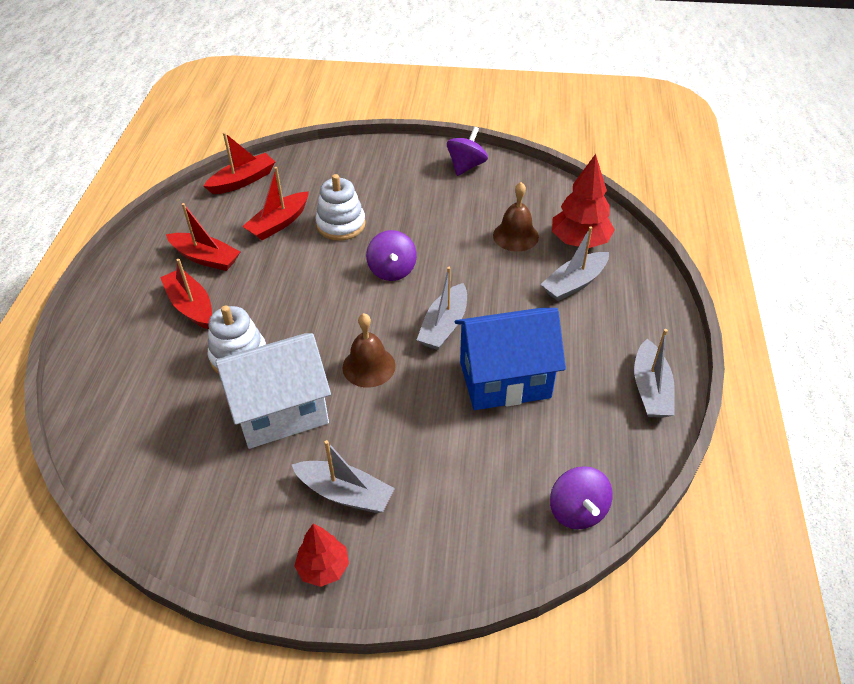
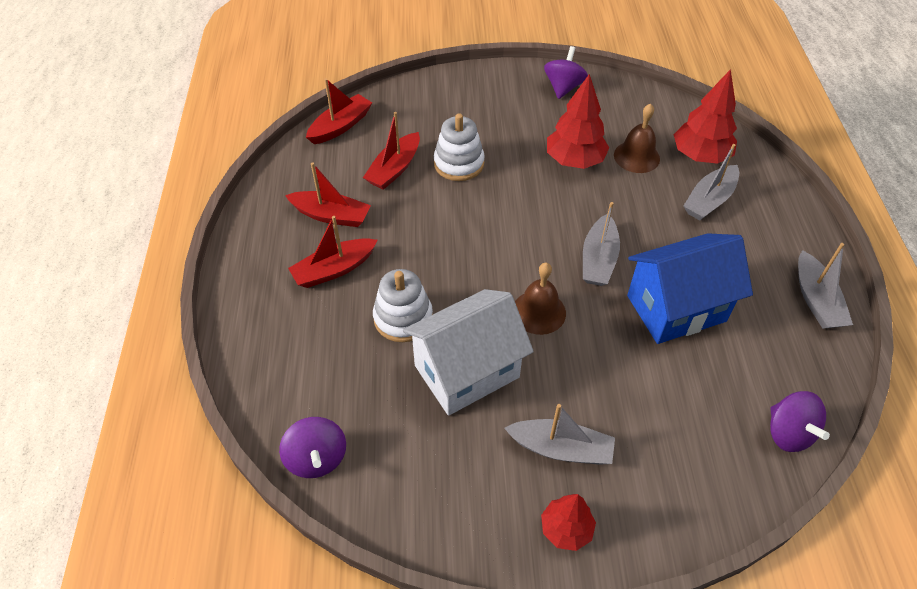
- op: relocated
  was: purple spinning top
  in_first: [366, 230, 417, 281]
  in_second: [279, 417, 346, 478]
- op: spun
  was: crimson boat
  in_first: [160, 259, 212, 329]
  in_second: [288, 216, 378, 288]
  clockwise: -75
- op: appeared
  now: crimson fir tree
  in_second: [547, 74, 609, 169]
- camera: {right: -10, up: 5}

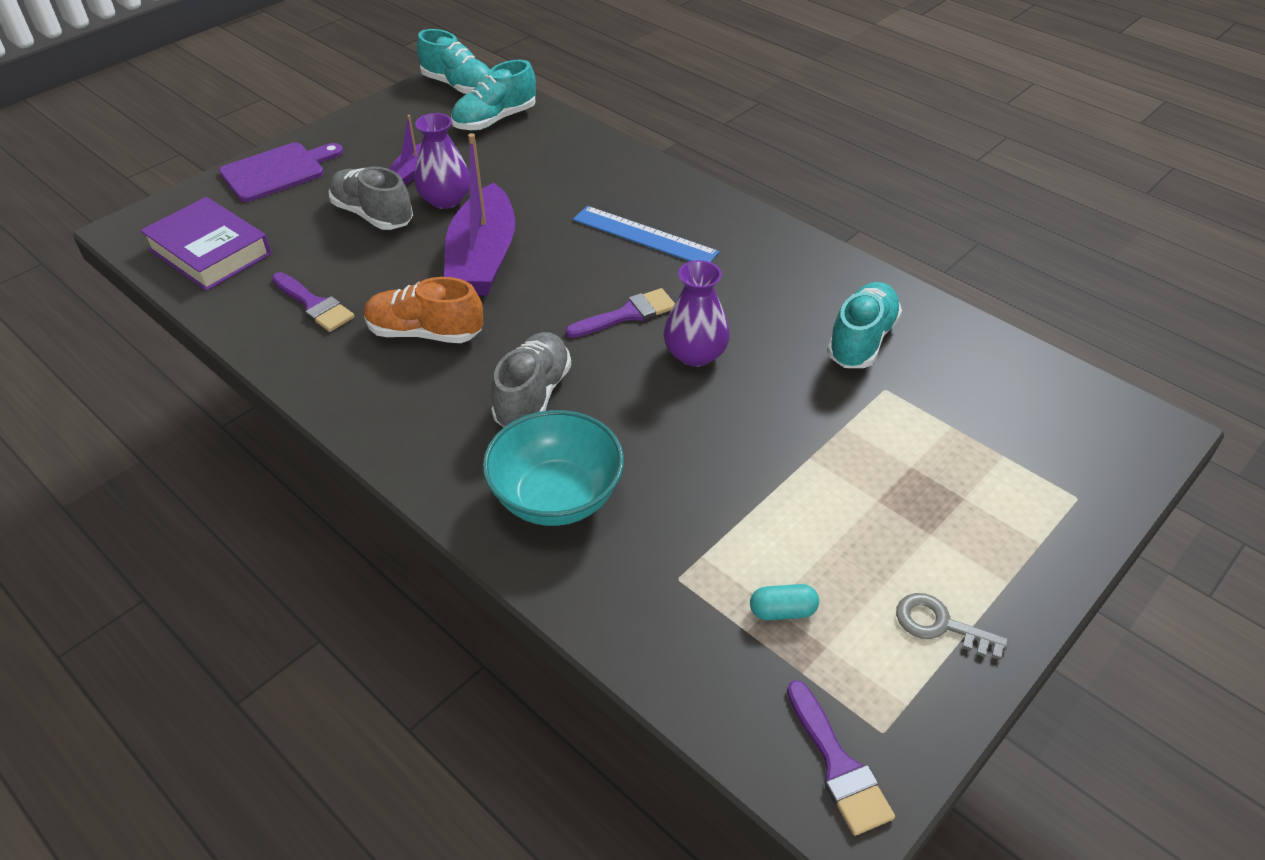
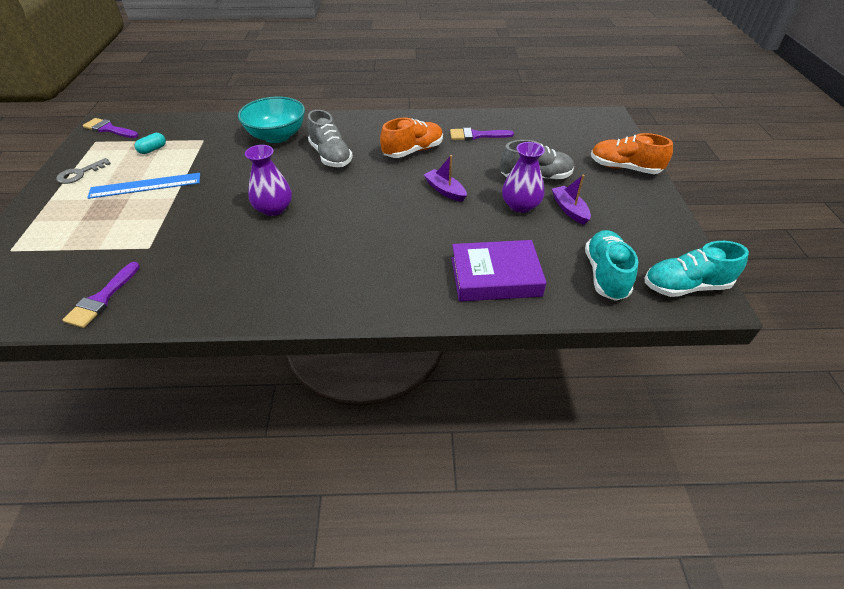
- op: spun
  was: grey latchkey
  in_first: [896, 593, 1009, 660]
  in_second: [56, 158, 111, 184]
  clockwise: 150
- op: relocated
  was: purple brush
  in_first: [566, 288, 675, 338]
  in_second: [62, 262, 140, 328]
- op: relocated
  was: royal blue straightedge
  in_first: [573, 206, 719, 262]
  in_second: [87, 173, 200, 199]
- op: size
  was: purple boat
  in_first: [444, 133, 515, 296]
  in_second: [424, 155, 467, 202]
  ratio: 0.5
- op: relocated
  was: purple hardback
  in_first: [140, 197, 272, 291]
  in_second: [452, 240, 547, 301]
- op: exchanged
  was: purple bread board
  now: orange lace-up shoe
  in_first: [219, 143, 343, 202]
  in_second: [591, 133, 673, 174]
- op: missing
  was: turquoise lace-up shoe
  in_first: [827, 282, 902, 368]
- camera: {right: 135, up: 0}

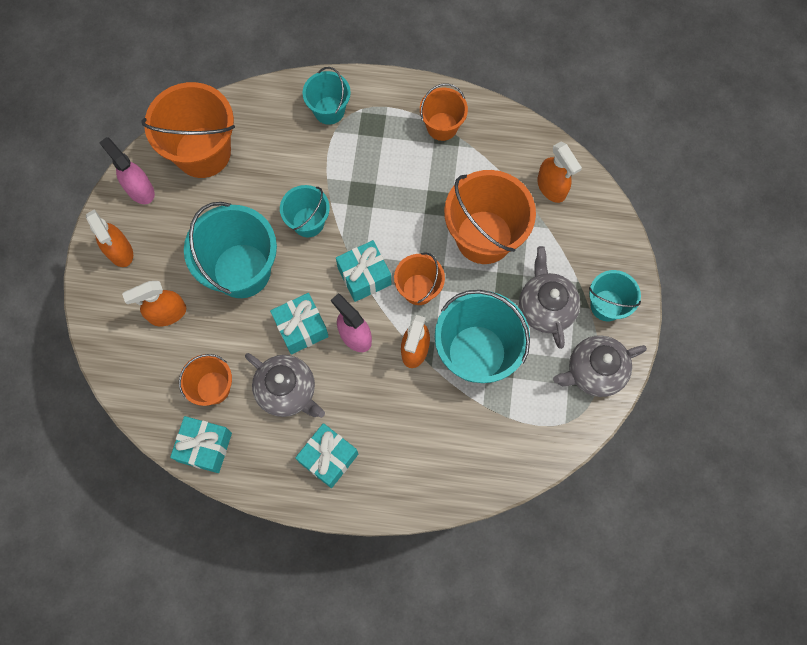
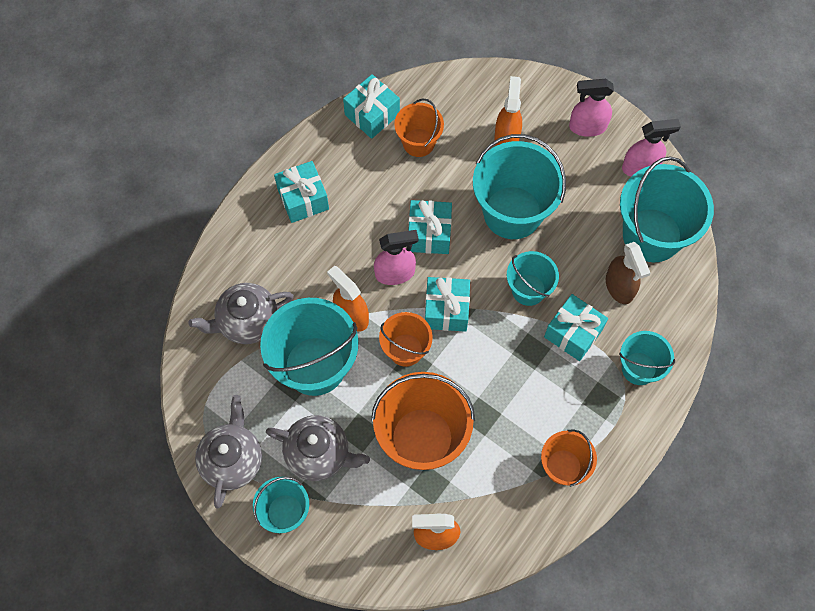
- op: relocated
  was: grey tea pot
  in_first: [245, 353, 325, 418]
  in_second: [189, 283, 294, 344]
- op: appeared
  now: turquoise present
  in_second: [544, 294, 608, 361]
- op: colour
  was: orange spray cleaner
  now: rose-pink spray cleaner
  in_first: [86, 209, 133, 267]
  in_second: [569, 79, 614, 137]
- op: appeared
  now: brown spray cleaner
  in_second: [606, 242, 650, 304]
- op: colour
  was: orange sand bucket
  now: turquoise sand bucket
  in_first: [141, 82, 235, 178]
  in_second: [620, 157, 714, 262]
- camera: {right: 120, up: -5}

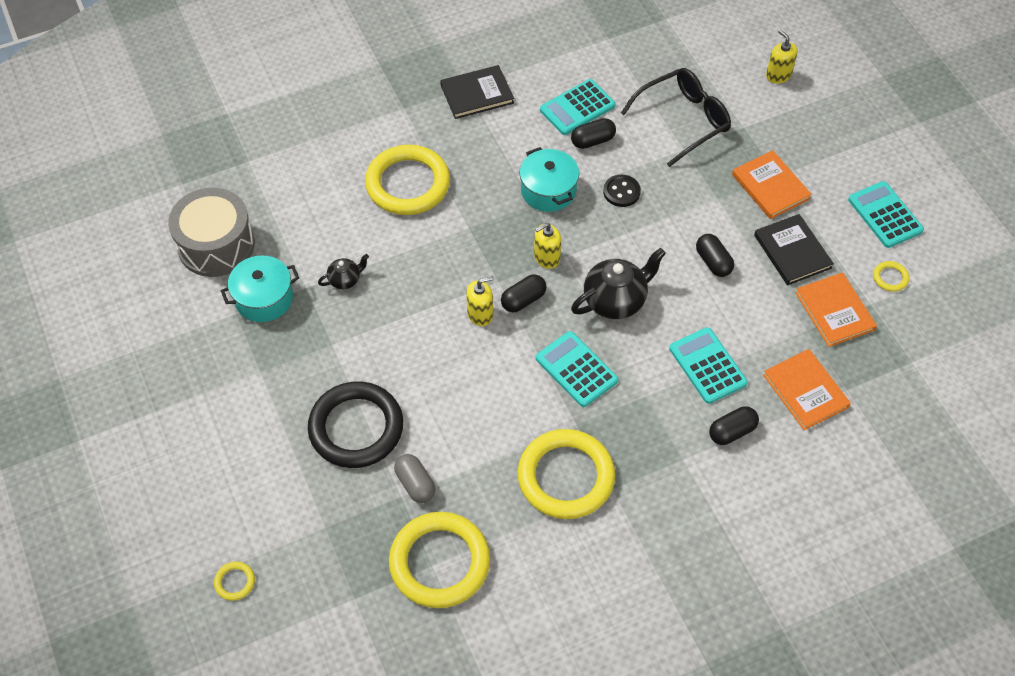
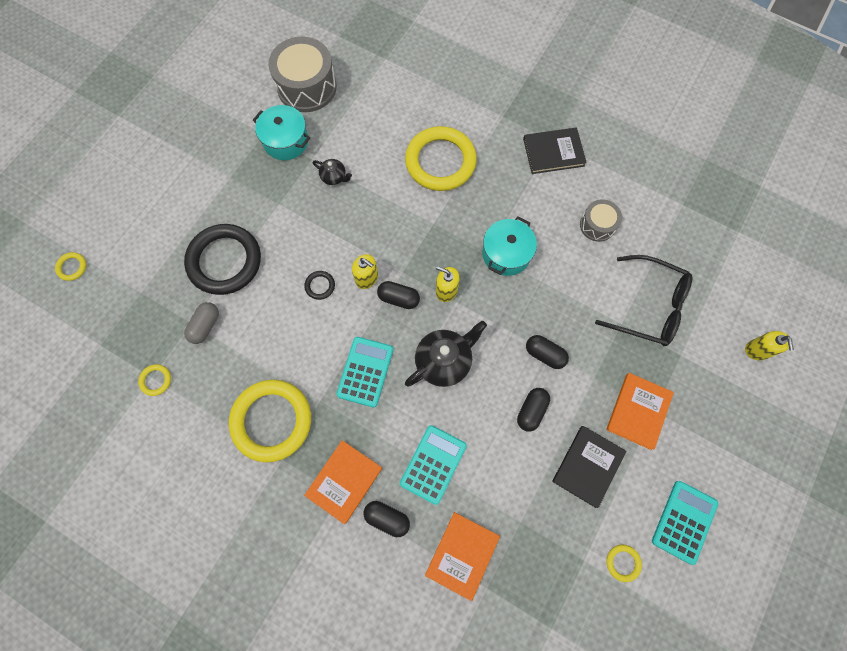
- op: size
  was: golden ring
  in_first: [389, 512, 490, 608]
  in_second: [138, 364, 171, 396]
  ratio: 0.4
- op: appeared
  now: ebony ring
  in_second: [304, 271, 335, 300]
- op: relocated
  was: orange hardback
  in_first: [795, 272, 877, 347]
  in_second: [304, 440, 382, 524]
- op: spun
  was: ebony tea pot
  in_first: [571, 248, 666, 319]
  in_second: [405, 321, 487, 387]
  clockwise: -60
- op: spun
  was: ebony hardback
  in_first: [440, 65, 514, 119]
  in_second: [523, 128, 587, 174]
  clockwise: -45
- op: relocated
  was: ebony pill shape
  in_first: [571, 118, 616, 149]
  in_second: [526, 335, 569, 369]
- op: exchanged
  was: turquoise pocket calculator
  now: grey toy drum
  in_first: [540, 79, 615, 135]
  in_second: [580, 199, 622, 242]
- op: spun
  was: golden soap pump
  in_first: [766, 30, 798, 84]
  in_second: [745, 331, 794, 360]
  clockwise: 150
- op: missing
  was: ebony shirt button
  in_first: [603, 175, 641, 207]
- camera: {right: 55, up: 15}

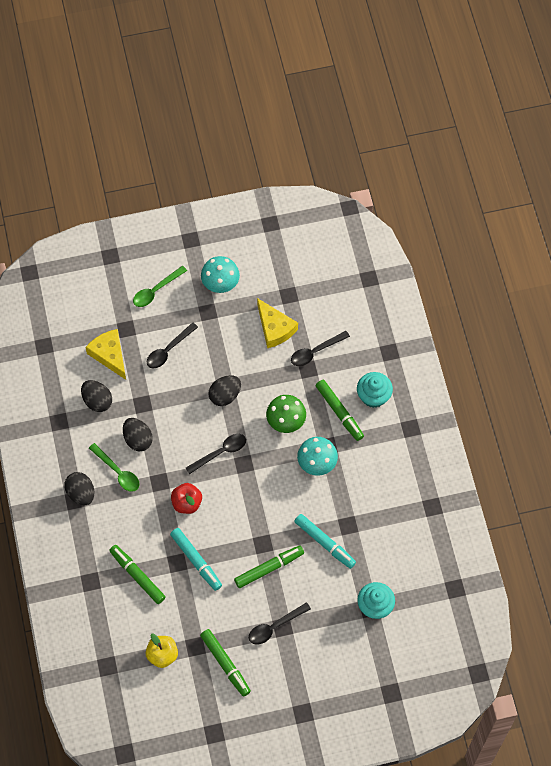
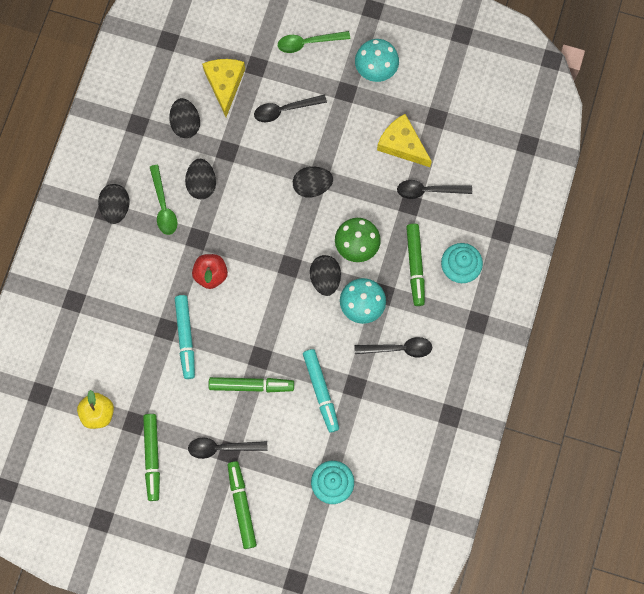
- op: relocated
  was: emerald marker
  in_first: [109, 545, 166, 604]
  in_second: [228, 461, 257, 549]
- op: appeared
  now: ebony egg shape
  in_second: [310, 255, 341, 296]
- op: relocated
  was: ebony teaspoon
  in_first: [186, 434, 246, 474]
  in_second: [354, 337, 432, 358]
- op: spun
  was: golden cheese
  in_first: [257, 298, 298, 348]
  in_second: [377, 114, 432, 167]
  clockwise: 135
- camera: {right: 30, up: 10}

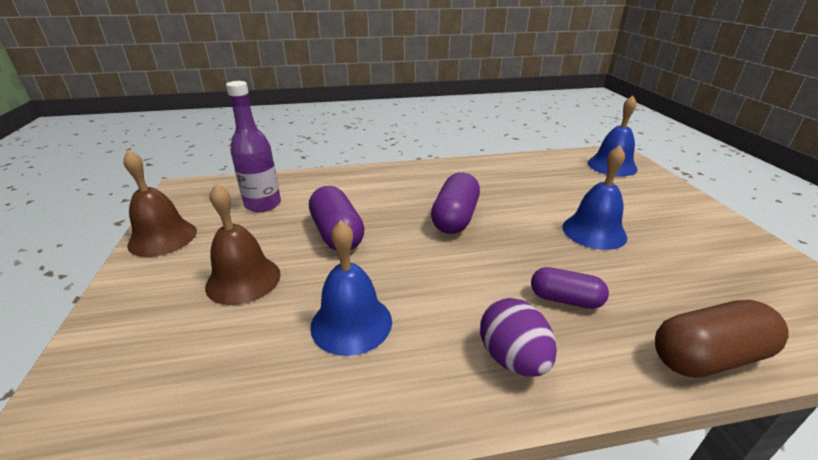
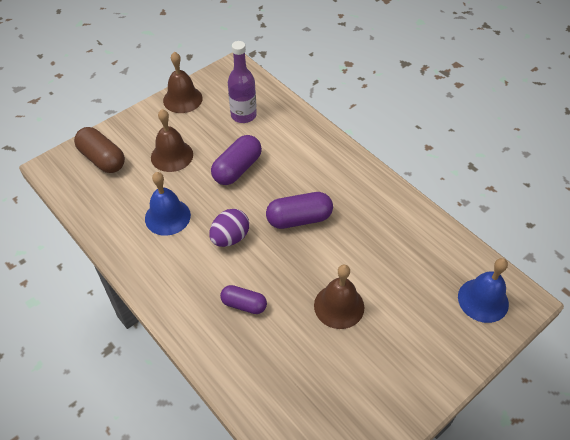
- op: relocated
  was: brown pill shape
  in_first: [655, 300, 788, 378]
  in_second: [74, 127, 125, 173]
- op: relocated
  was: purple egg shape
  in_first: [480, 298, 557, 377]
  in_second: [209, 209, 249, 247]
- op: spun
  was: purple pill shape
  in_first: [531, 267, 609, 309]
  in_second: [220, 285, 267, 314]
  clockwise: -60
- op: colour
  was: royal blue school bell
  now: brown school bell
  in_first: [562, 145, 627, 250]
  in_second: [314, 265, 364, 329]
- camera: {right: 60, up: 20}

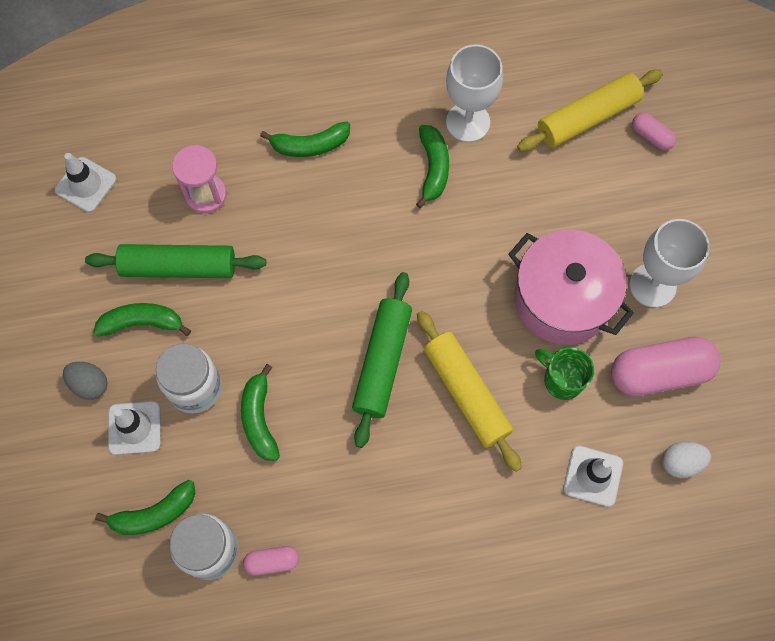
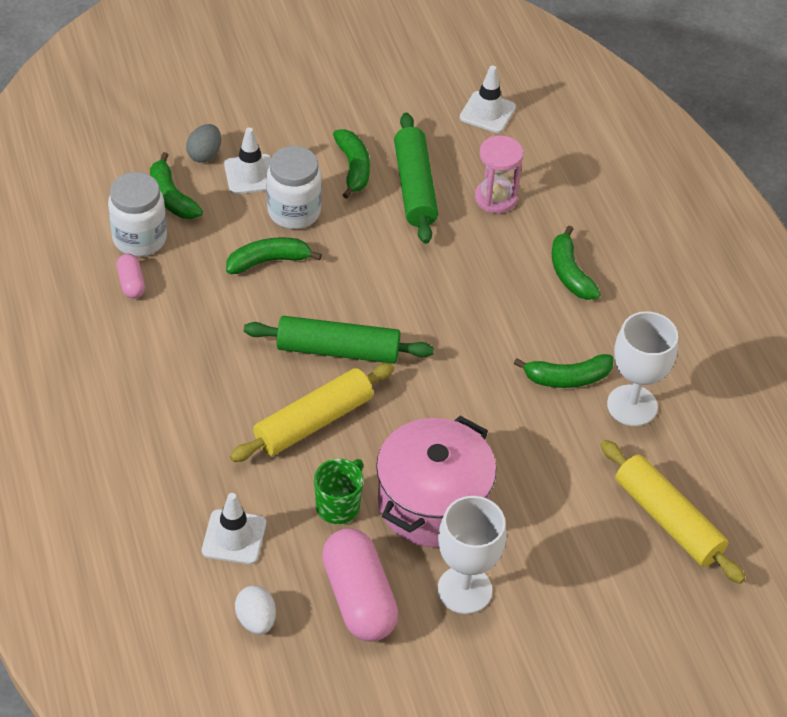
- op: relocated
  was: grey egg shape
  in_first: [63, 362, 108, 400]
  in_second: [186, 124, 221, 163]
- op: missing
  was: rose-pink pill shape
  in_first: [632, 113, 676, 150]
- camera: {right: 80, up: -20}

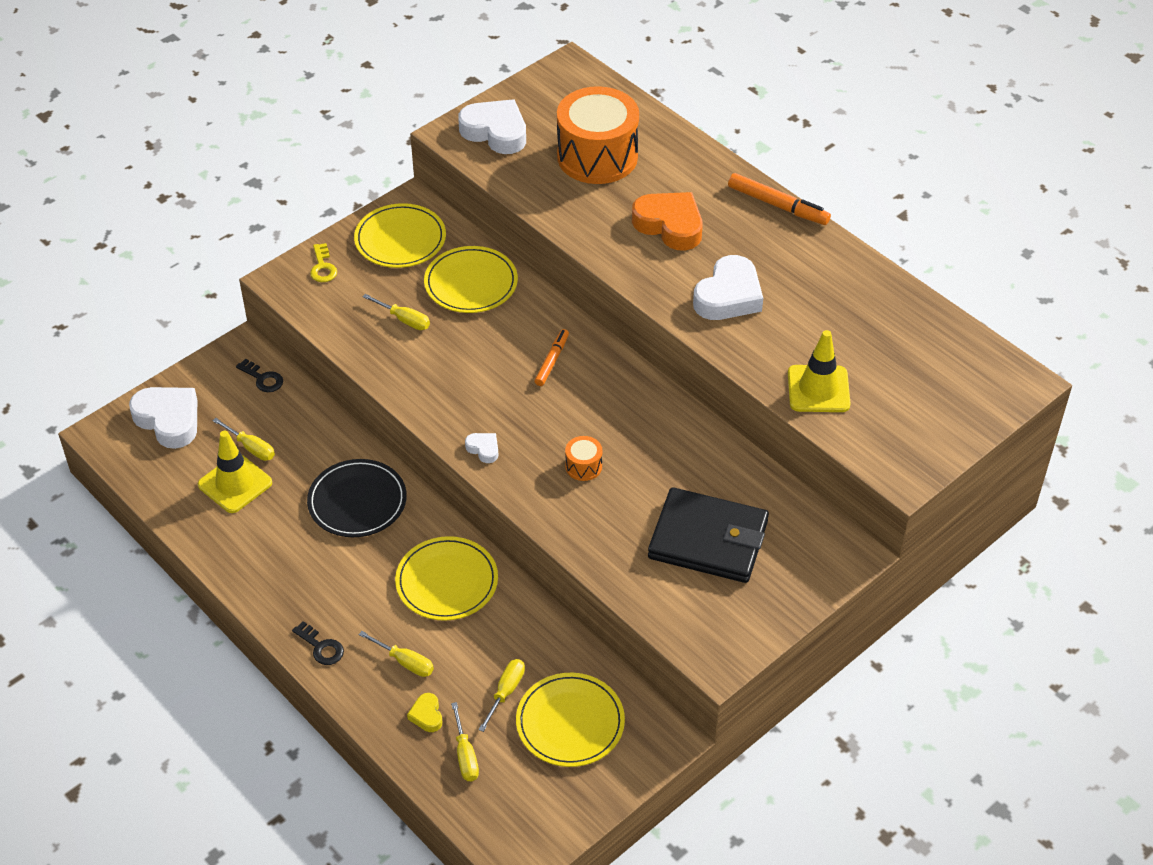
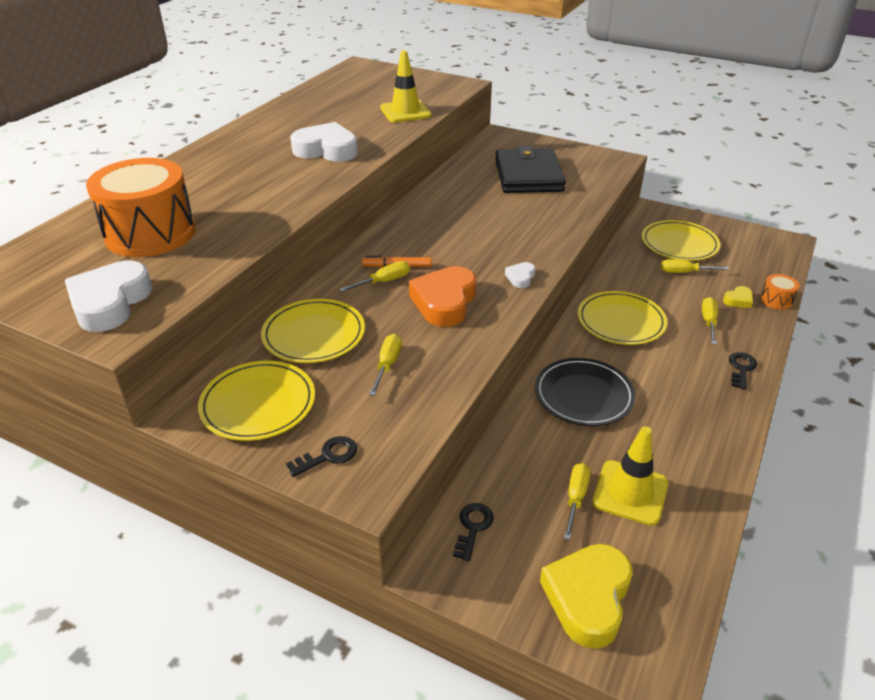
- op: colour
  was: golden latchkey
  now: ebony latchkey
  in_first: [310, 243, 337, 282]
  in_second: [286, 436, 357, 477]
- op: relocated
  was: golden flat screwdriver
  in_first: [451, 702, 479, 781]
  in_second: [339, 261, 410, 292]
- op: relocated
  was: orange love heart
  in_first: [632, 192, 703, 251]
  in_second: [409, 266, 476, 327]
- op: colour
  was: white love heart
  now: golden love heart
  in_first: [129, 387, 197, 449]
  in_second: [540, 544, 632, 649]
- op: relocated
  was: orange toy drum
  in_first: [565, 436, 603, 481]
  in_second: [760, 274, 799, 309]
- op: missing
  was: orange marker
  in_first: [728, 173, 831, 225]
- camera: {right: -110, up: -10}

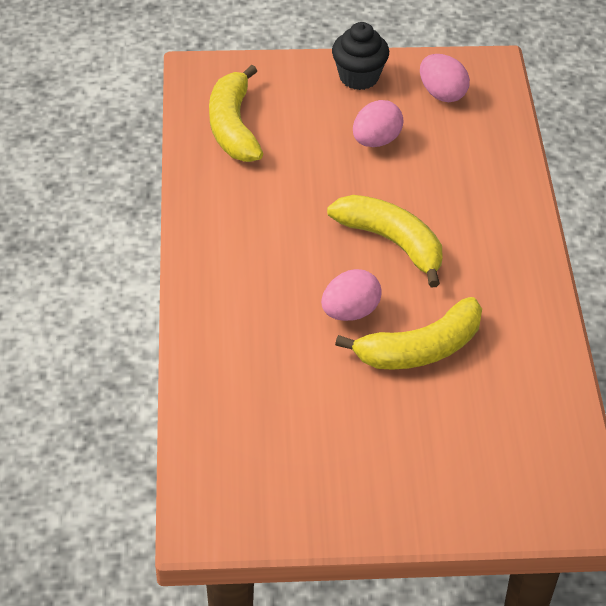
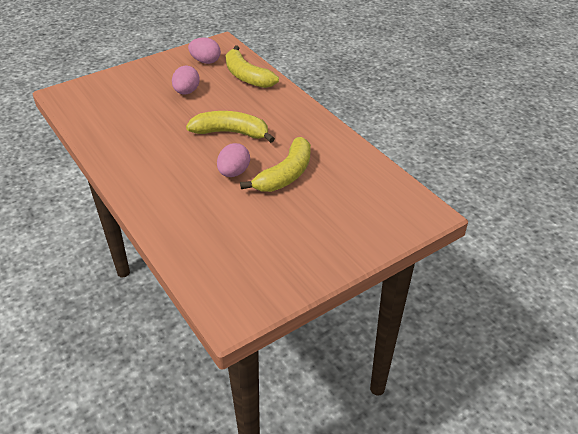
- op: relocated
  was: golden banana
  in_first: [209, 65, 263, 162]
  in_second: [225, 45, 279, 88]
- op: missing
  was: ebony muffin
  in_first: [332, 22, 389, 90]
- camera: {right: -30, up: -5}

